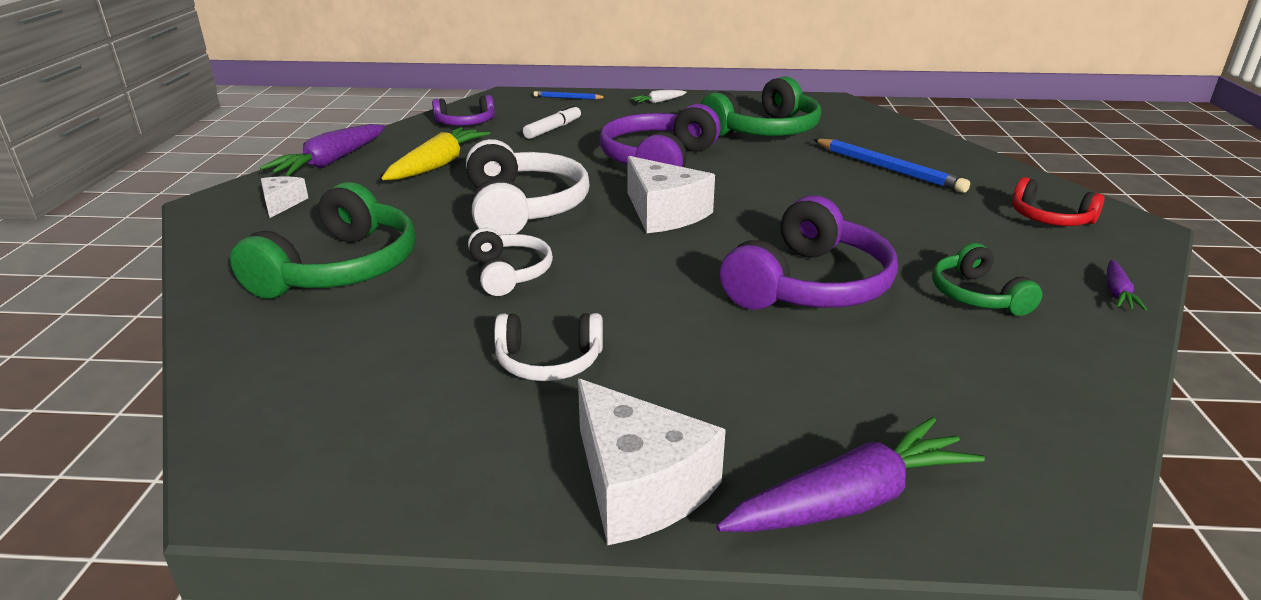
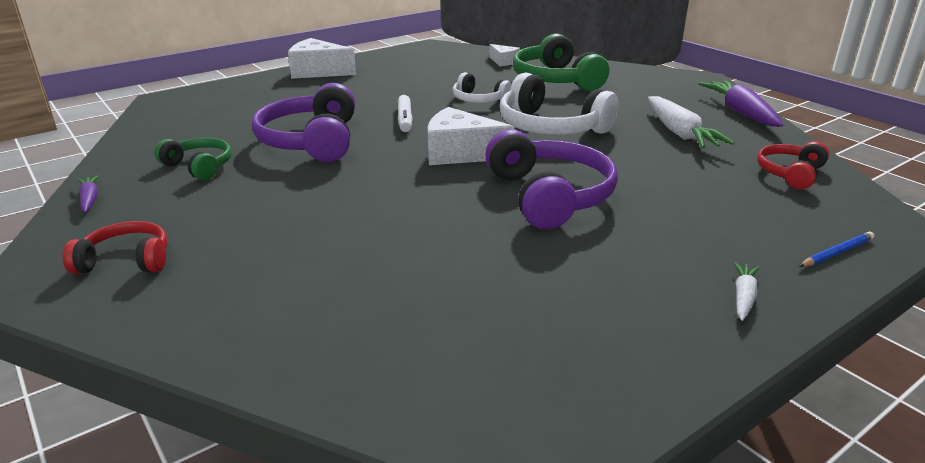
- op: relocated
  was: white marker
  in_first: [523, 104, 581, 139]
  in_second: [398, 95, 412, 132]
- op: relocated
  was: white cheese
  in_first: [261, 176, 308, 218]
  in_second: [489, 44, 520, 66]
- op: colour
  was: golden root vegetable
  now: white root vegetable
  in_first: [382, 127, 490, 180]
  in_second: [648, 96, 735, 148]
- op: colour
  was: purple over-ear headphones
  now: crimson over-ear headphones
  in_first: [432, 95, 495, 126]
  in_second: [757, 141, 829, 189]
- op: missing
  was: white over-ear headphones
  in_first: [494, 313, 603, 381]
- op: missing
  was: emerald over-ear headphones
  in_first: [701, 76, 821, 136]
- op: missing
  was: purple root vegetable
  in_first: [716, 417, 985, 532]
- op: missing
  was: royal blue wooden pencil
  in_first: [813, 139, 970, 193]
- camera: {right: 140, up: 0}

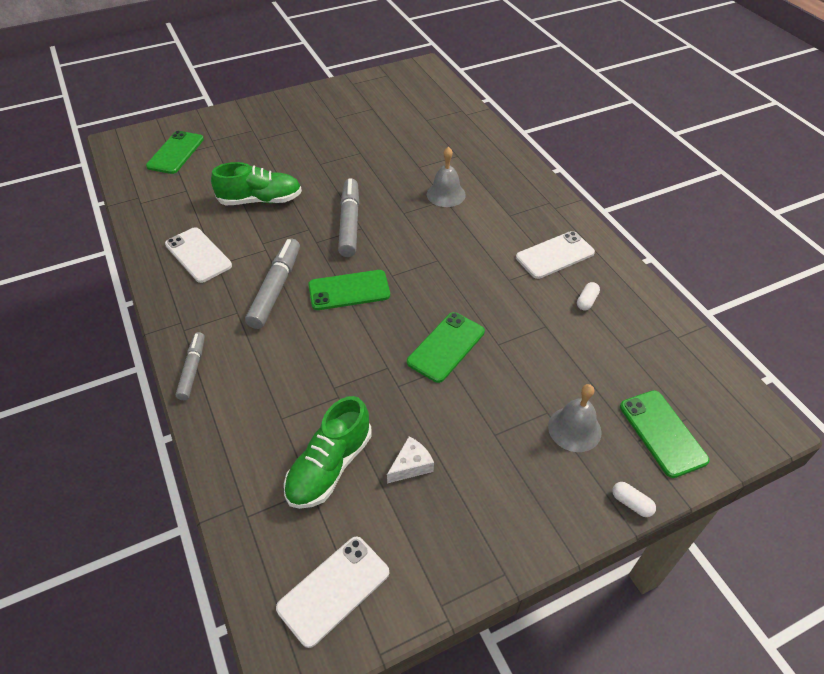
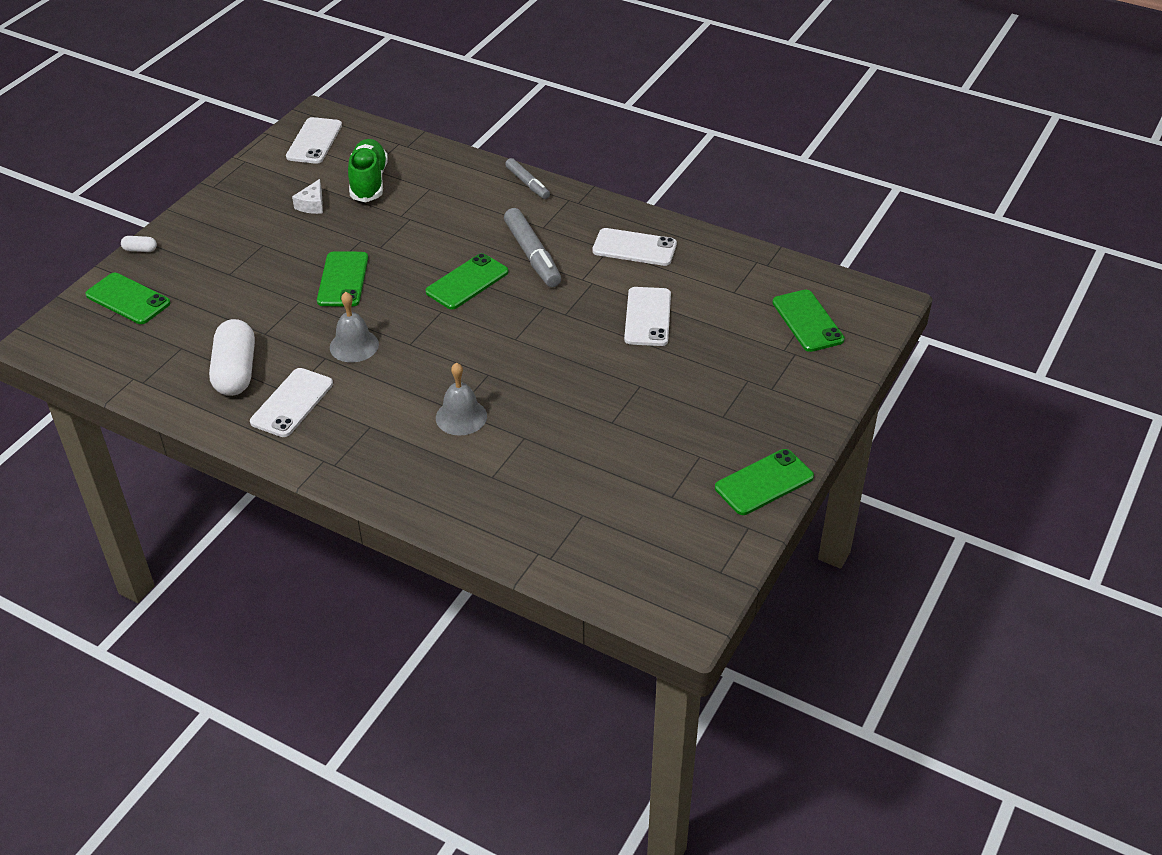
- op: size
  was: white pill shape
  in_first: [577, 282, 600, 310]
  in_second: [209, 319, 255, 396]
  ratio: 2.38
- op: relocated
  was: grey school bell
  in_first: [548, 384, 601, 452]
  in_second: [330, 292, 379, 362]
- op: exchanged
  was: emerald lace-up shoe
  now: white phone
  in_first: [211, 162, 302, 205]
  in_second: [624, 287, 671, 346]
- op: appeared
  now: emerald phone
  in_second: [715, 449, 814, 515]
- op: missing
  was: grey marker
  in_first: [338, 178, 359, 257]
- camera: {right: 145, up: -5}

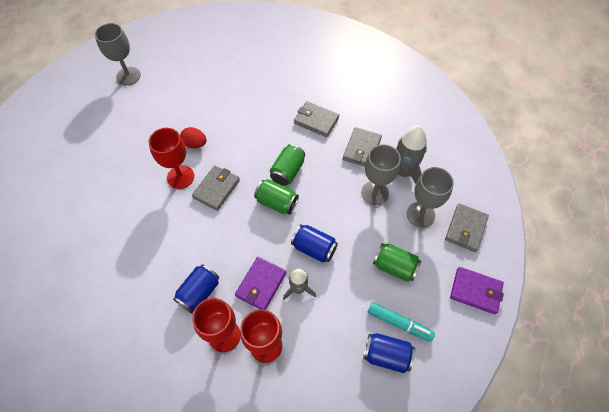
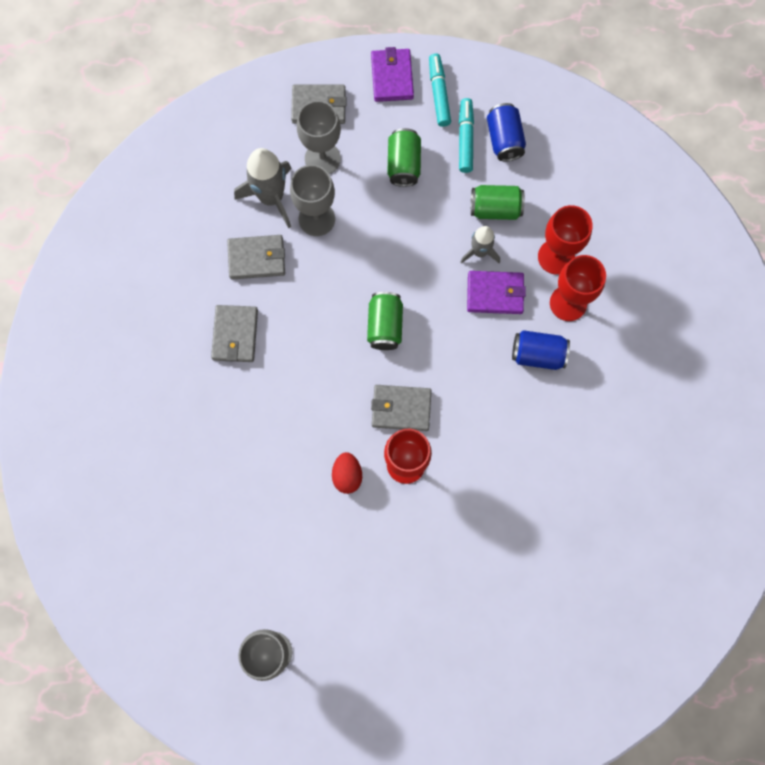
- op: appeared
  now: turquoise marker
  in_second: [429, 54, 451, 127]
- op: relocated
  was: emerald soda can
  in_first: [270, 144, 305, 186]
  in_second: [471, 185, 525, 220]
- op: missing
  was: royal blue soda can
  in_first: [291, 224, 338, 263]
- camera: {right: -115, up: 15}

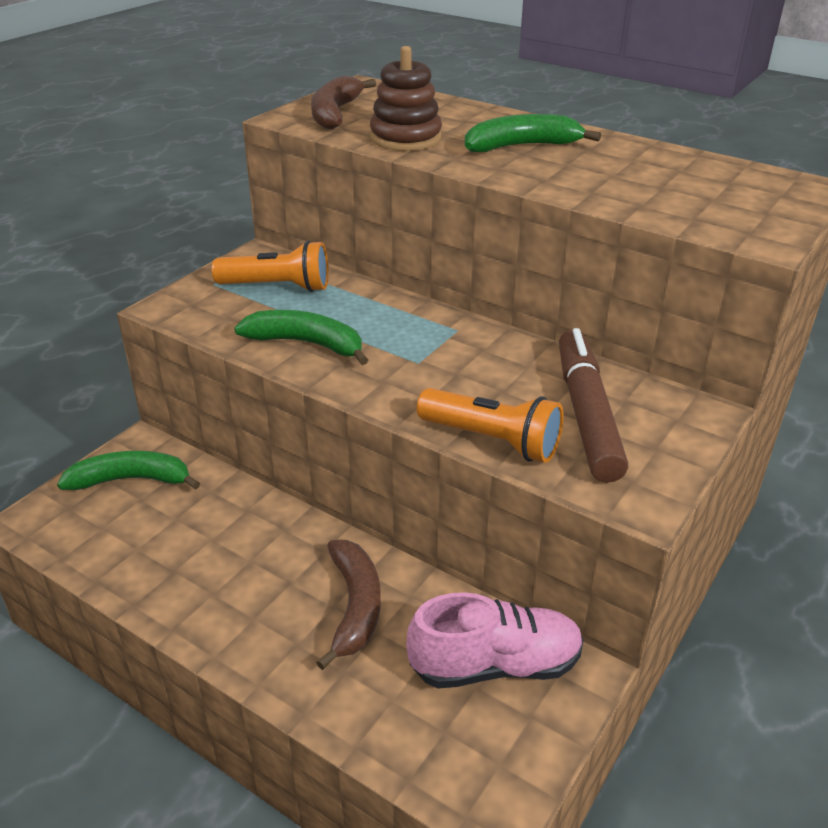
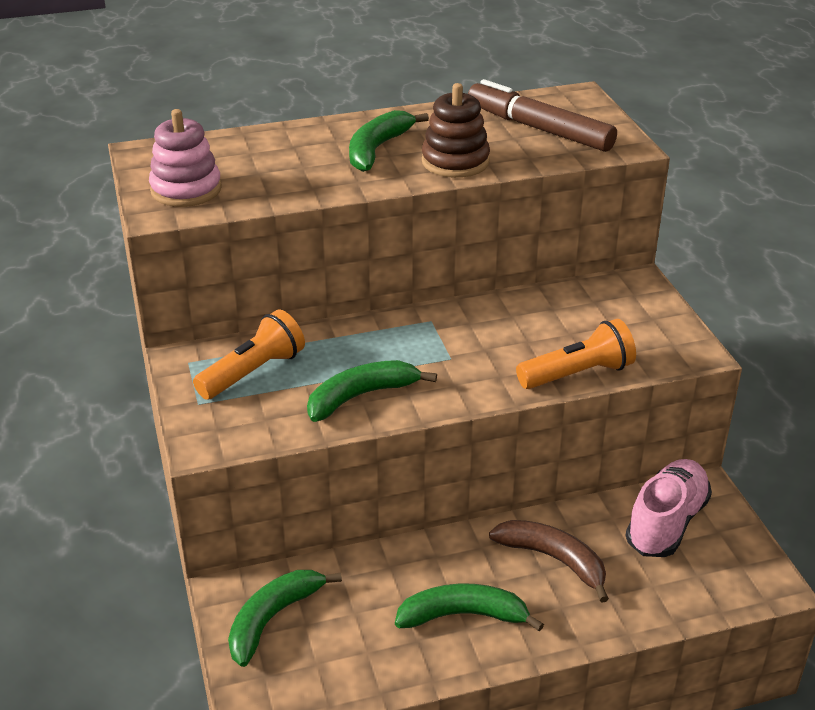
- op: exchanged
  was: brown banana
  now: rose-pink ring stacker
  in_first: [311, 76, 376, 129]
  in_second: [149, 109, 222, 207]
- op: appeared
  now: emerald banana
  in_second: [395, 584, 544, 631]
- op: relocated
  was: brown ring stacker
  in_first: [370, 46, 442, 151]
  in_second: [422, 83, 490, 178]
- op: relocated
  was: brown marker
  in_first: [559, 328, 628, 483]
  in_second: [468, 79, 617, 152]
- camera: {right: -50, up: 0}

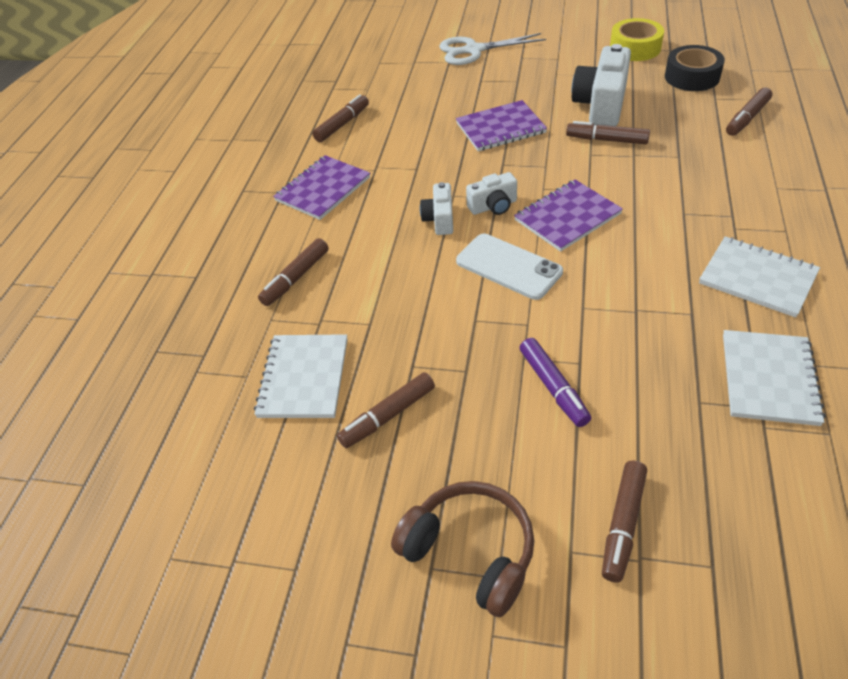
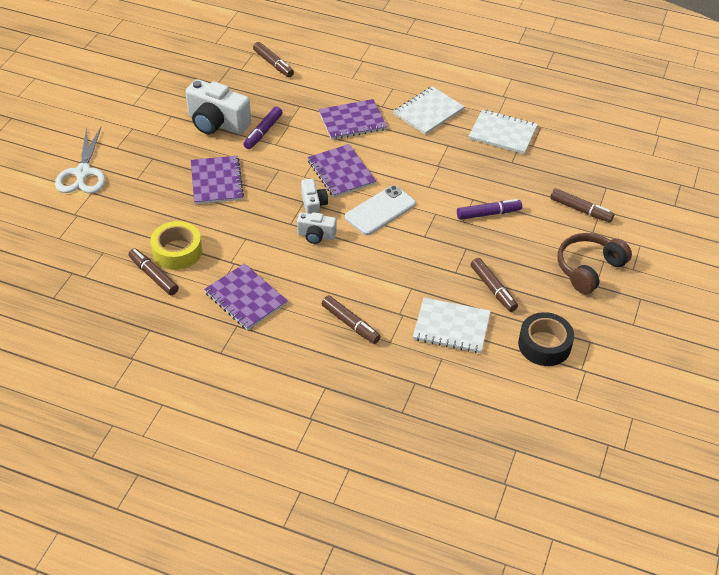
- op: relocated
  was: golden tape
  in_first: [610, 18, 664, 61]
  in_second: [151, 221, 202, 270]
- op: colour
  was: brown marker
  now: purple marker
  in_first: [566, 121, 650, 144]
  in_second: [243, 106, 283, 149]
- op: appeared
  now: purple exercise book
  in_second: [319, 99, 387, 140]
- op: relocated
  was: ebony tape
  in_first: [665, 45, 725, 91]
  in_second: [518, 312, 574, 366]
- camera: {right: -85, up: 0}

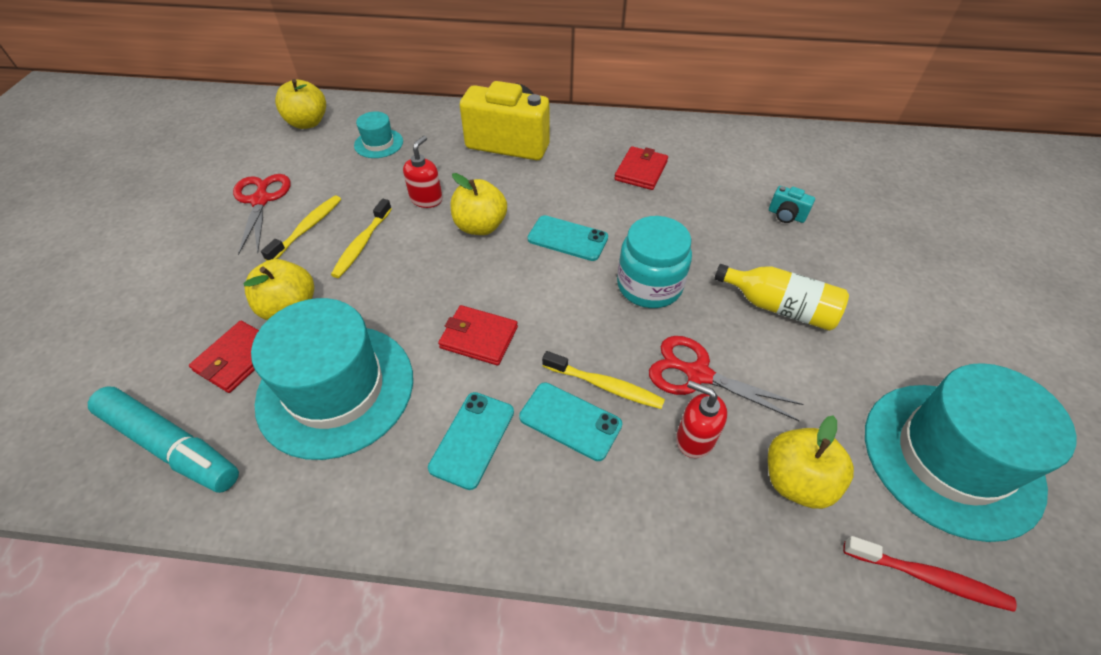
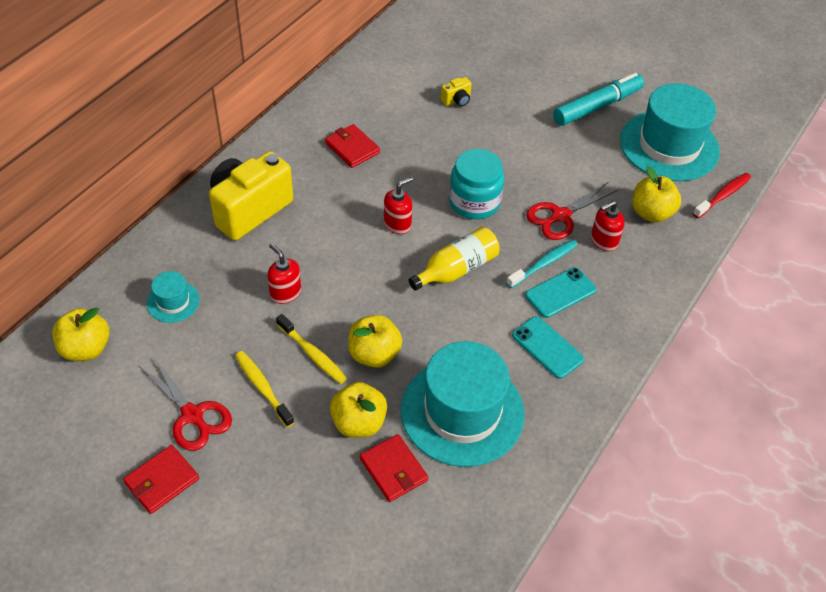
- op: relocated
  was: crimson card wallet
  in_first: [438, 305, 518, 366]
  in_second: [123, 445, 199, 514]
- op: spun
  was: crimson shears
  in_first: [233, 174, 291, 255]
  in_second: [139, 356, 232, 451]
  clockwise: -150
- op: relocated
  was: golden toy apple
  in_first: [451, 173, 507, 235]
  in_second: [348, 315, 402, 368]
- op: exchanged
  was: turquoise phone
  now: crimson soap pump
  in_first: [527, 215, 608, 261]
  in_second: [384, 177, 413, 234]
- op: relocated
  was: golden bottle
  in_first: [714, 264, 849, 331]
  in_second: [409, 227, 500, 291]
- op: colour
  was: turquoise photo camera
  now: golden photo camera
  in_first: [769, 186, 815, 223]
  in_second: [441, 77, 472, 107]
- op: colour
  was: golden toothbrush
  now: turquoise toothbrush
  in_first: [542, 351, 665, 409]
  in_second: [506, 240, 578, 288]
- op: relocated
  was: turquoise marker
  in_first: [88, 387, 239, 493]
  in_second: [553, 73, 644, 126]
- camera: {right: -65, up: 0}

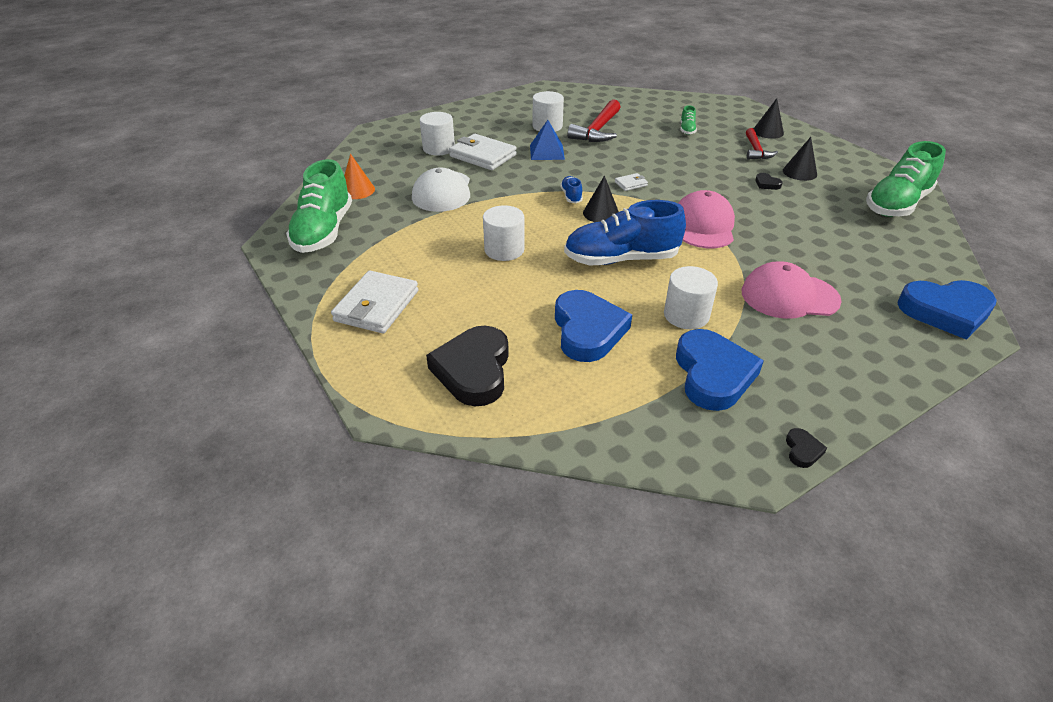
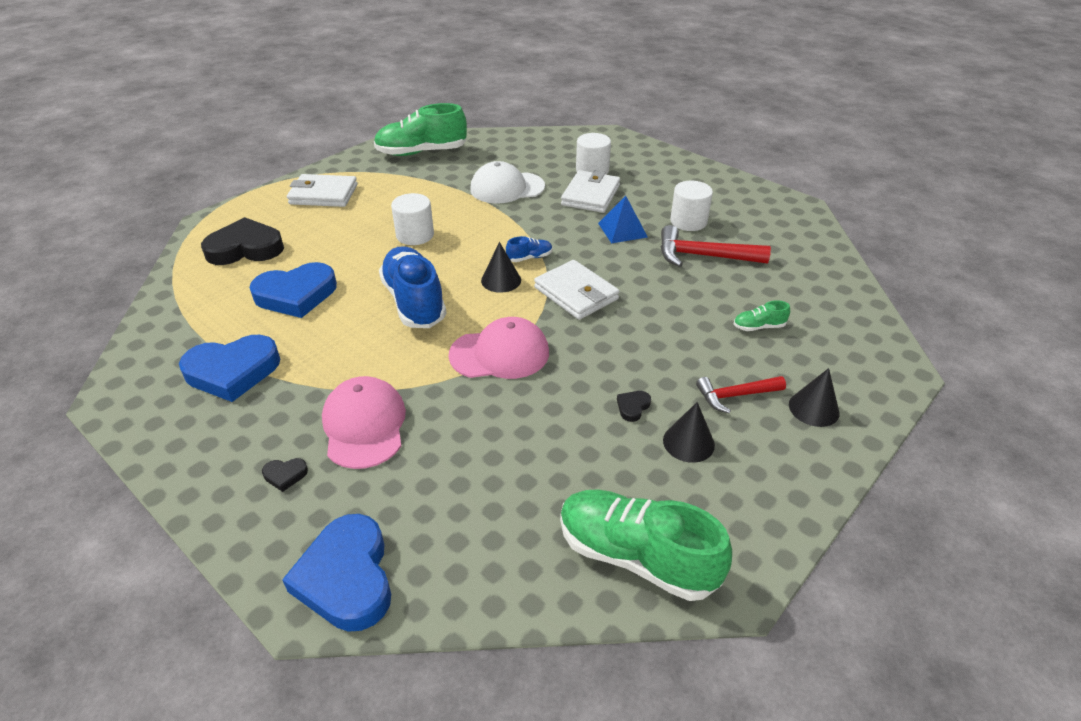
- op: relocated
  was: ebony love heart
  in_first: [786, 428, 827, 468]
  in_second: [262, 458, 308, 492]
- op: size
  was: white card wallet
  in_first: [615, 173, 648, 191]
  in_second: [534, 260, 619, 320]
  ratio: 2.17
- op: missing
  was: orange cone
  in_first: [344, 154, 375, 199]
- op: missing
  was: white cylinder
  in_first: [664, 266, 718, 329]
- camera: {right: 75, up: 0}

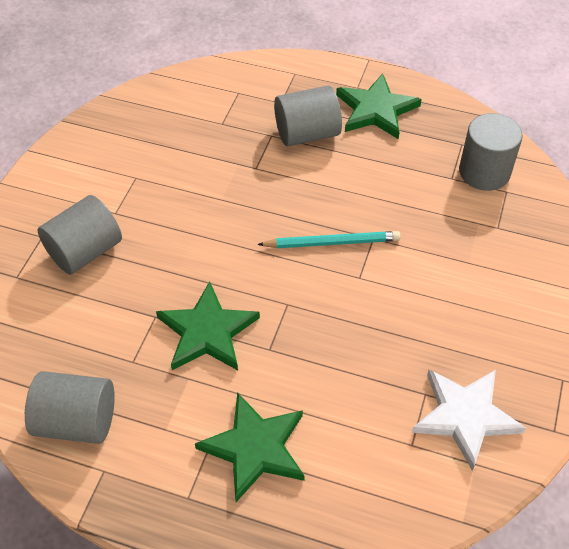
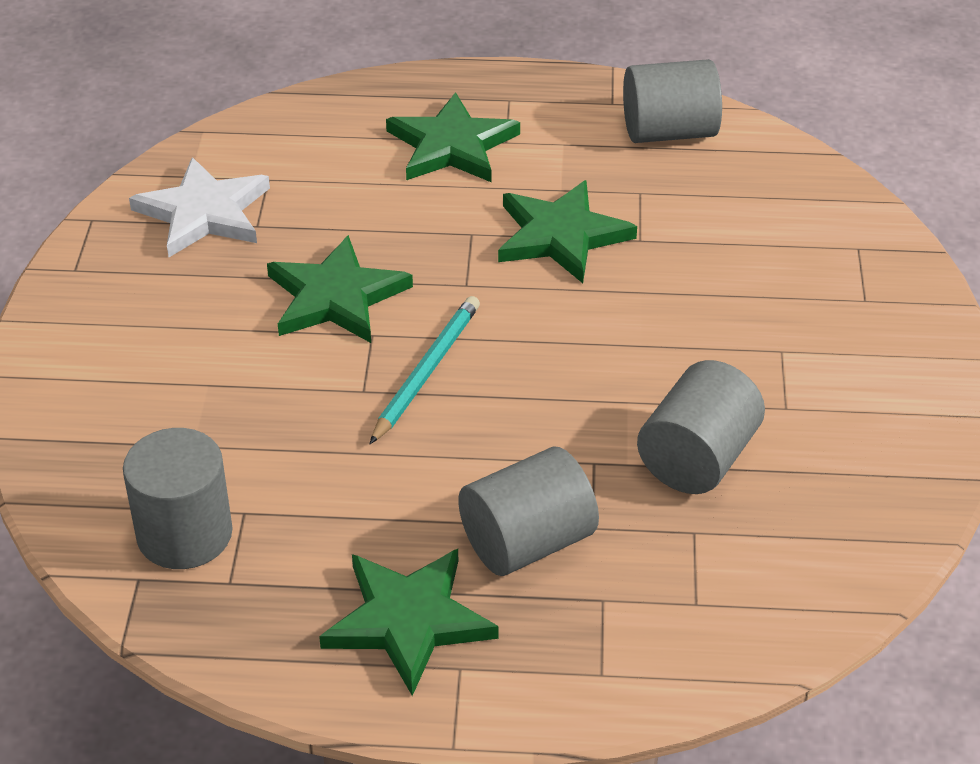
- op: appeared
  now: emerald star shape
  in_second: [267, 235, 413, 343]
- op: spun
  was: turquoise wooden pencil
  in_first: [257, 231, 401, 248]
  in_second: [370, 296, 480, 444]
  clockwise: 135
- op: relocated
  was: grey cylinder
  in_first: [38, 195, 122, 275]
  in_second: [637, 360, 765, 494]
- camera: {right: 165, up: -10}

